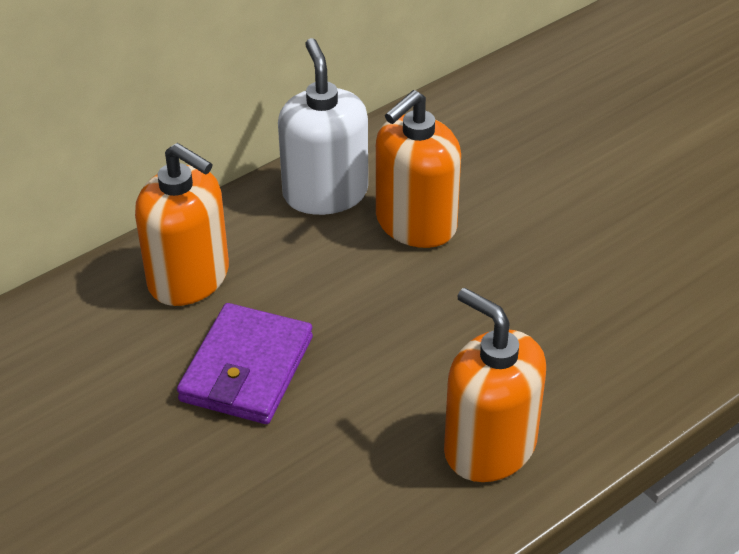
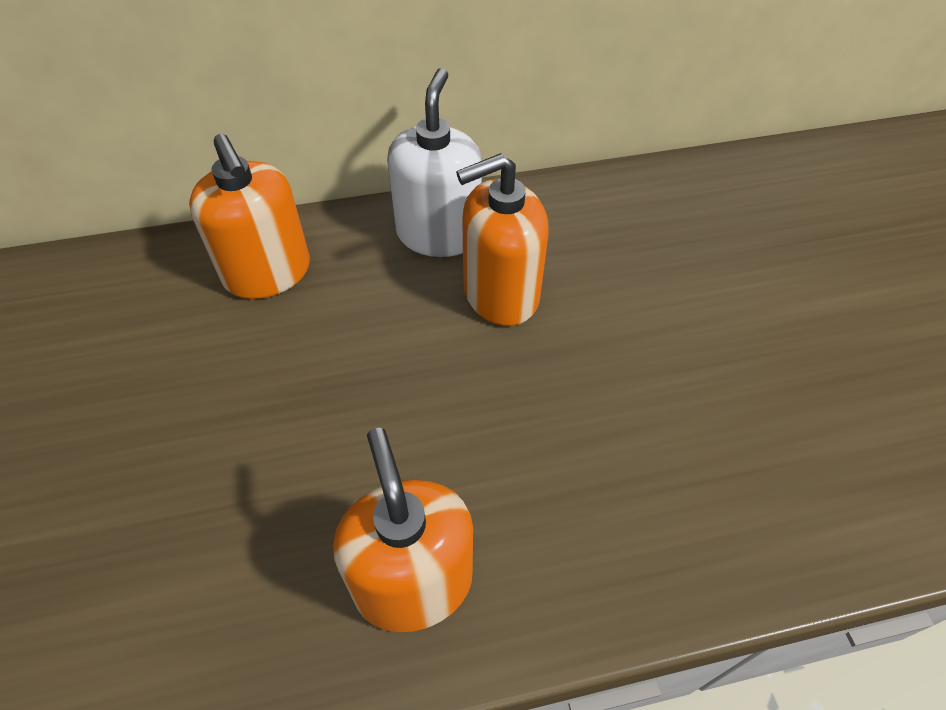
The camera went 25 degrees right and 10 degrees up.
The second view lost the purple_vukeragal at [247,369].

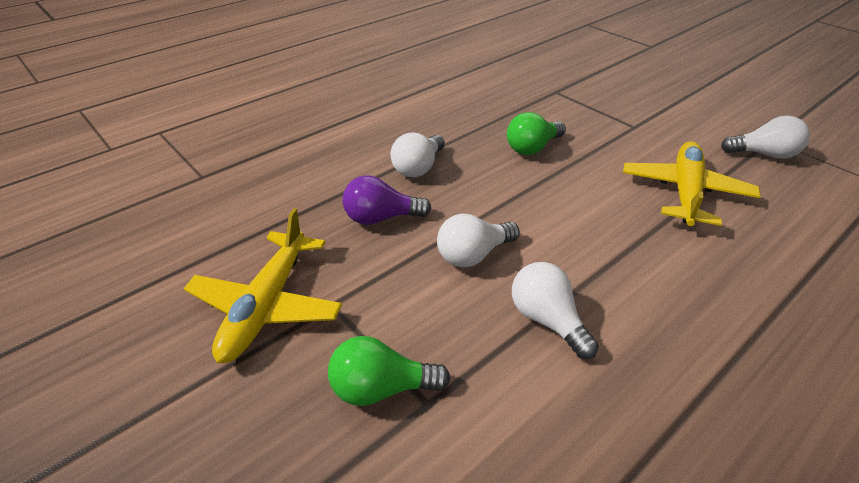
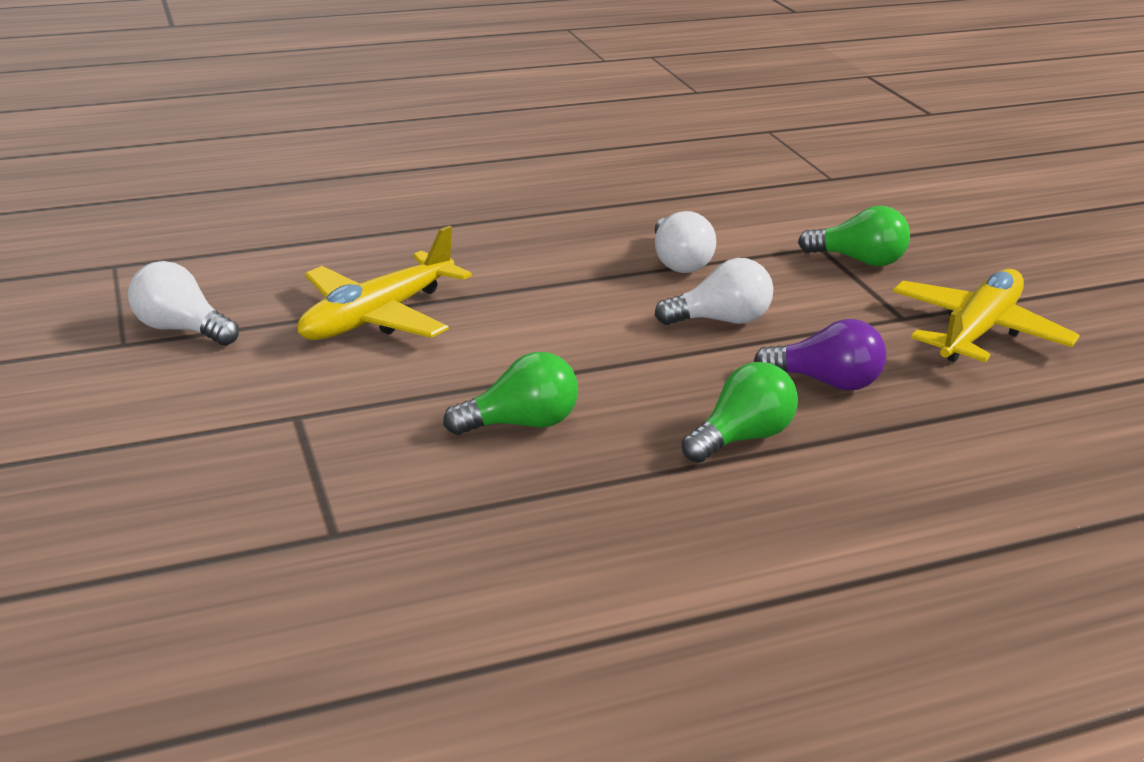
The camera went 160 degrees left and 10 degrees down.
What was the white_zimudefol at [418,168] turned into the green_zimudefol at [741,438].

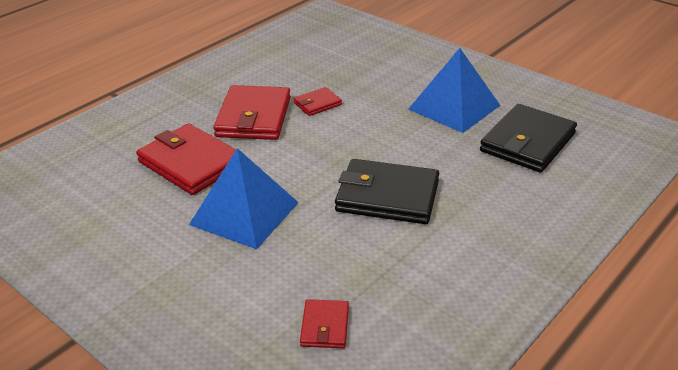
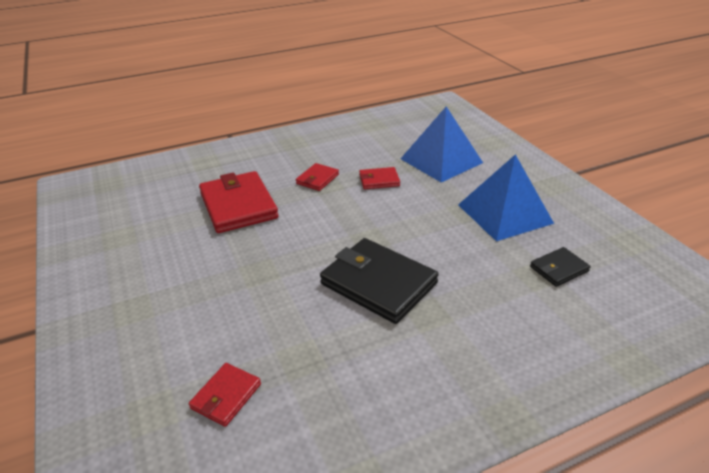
The camera went 25 degrees right and 0 degrees up.
The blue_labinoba ended up elsewhere, having gone from [244,213] to [441,160].
The size of the red_vukeragal at [254,117] changed by a factor of 0.50.
The size of the black_vukeragal at [527,142] changed by a factor of 0.50.

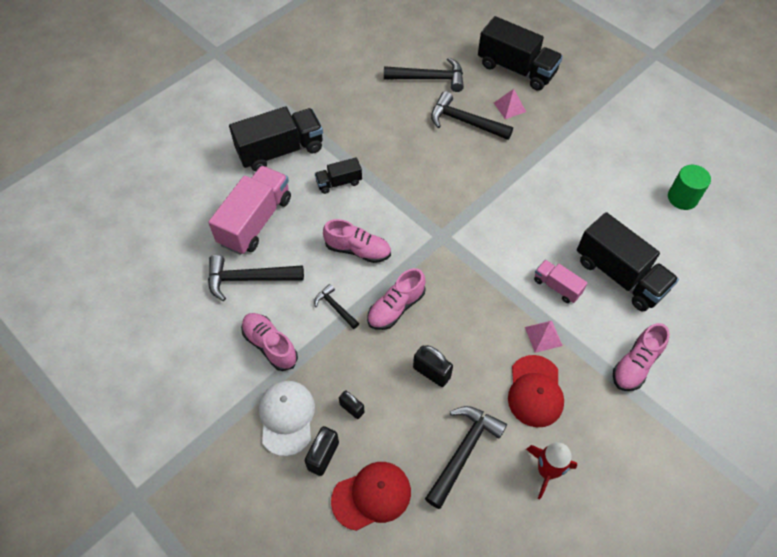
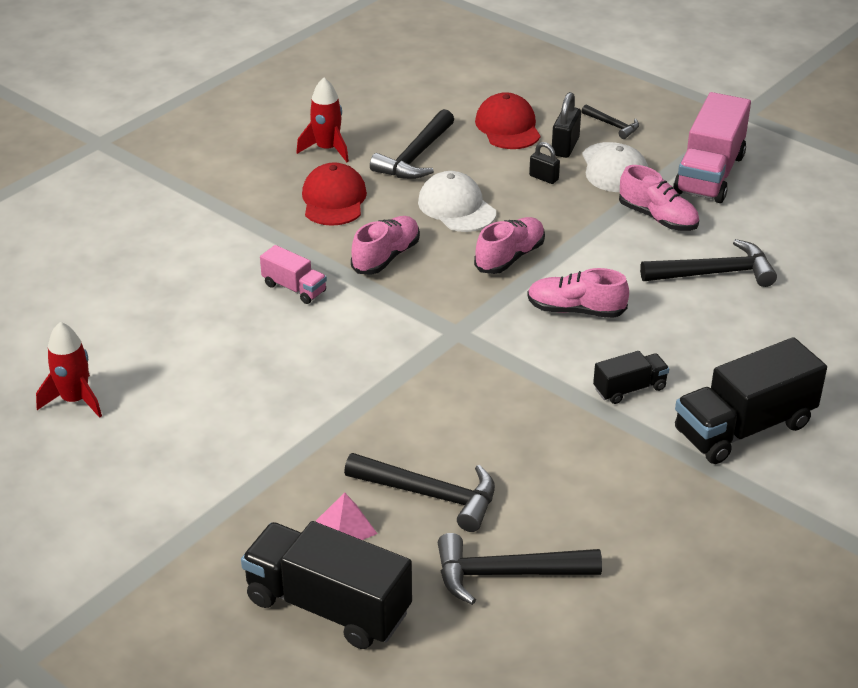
The camera went 175 degrees right and 20 degrees down.
The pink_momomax ended up elsewhere, having gone from [255,221] to [709,174].
The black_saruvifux ended up elsewhere, having gone from [335,307] to [613,125].
The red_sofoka at [371,496] ended up facing another way, 105 degrees clockwise from before.
Where the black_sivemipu stood at [431,372], the white_sofoka came to stand at [456,207].
The second view lost the pink_labinoba at [543,336].
The second view lost the black_momomax at [620,275].
The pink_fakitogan ended up elsewhere, having gone from [635,364] to [386,257].
Where the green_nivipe stood at [682,198], the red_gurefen came to stand at [75,400].

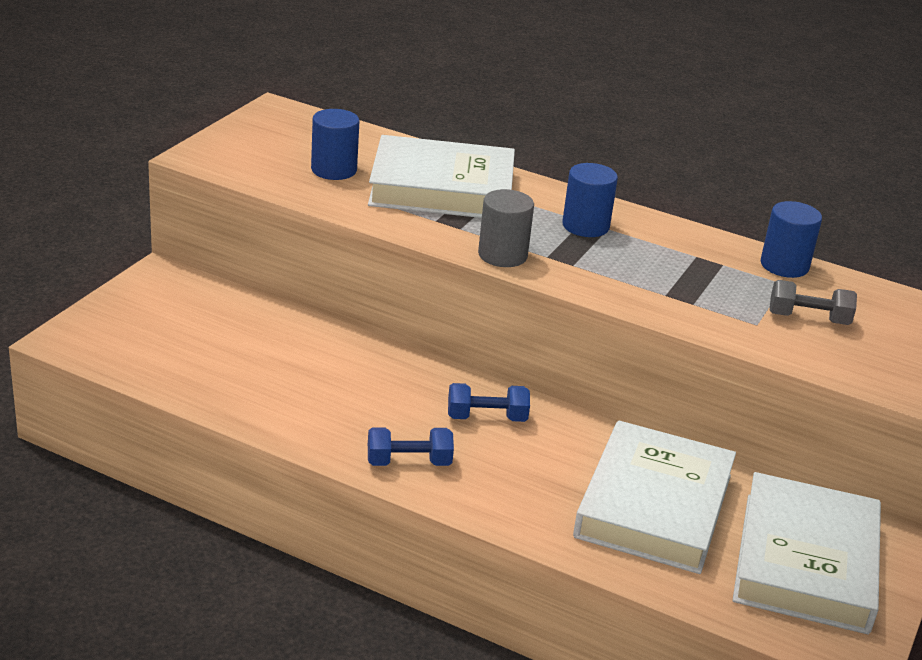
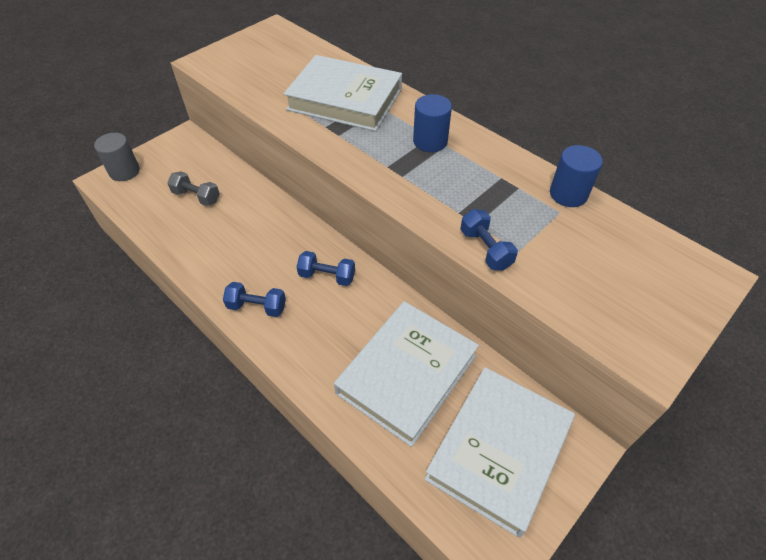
The camera went 20 degrees right and 20 degrees up.
The second view lost the blue_nivipe at [334,170].
The grey_nivipe ended up elsewhere, having gone from [502,255] to [124,171].
The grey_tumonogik ended up elsewhere, having gone from [808,319] to [196,197].
The second view gained the blue_tumonogik at [485,249].

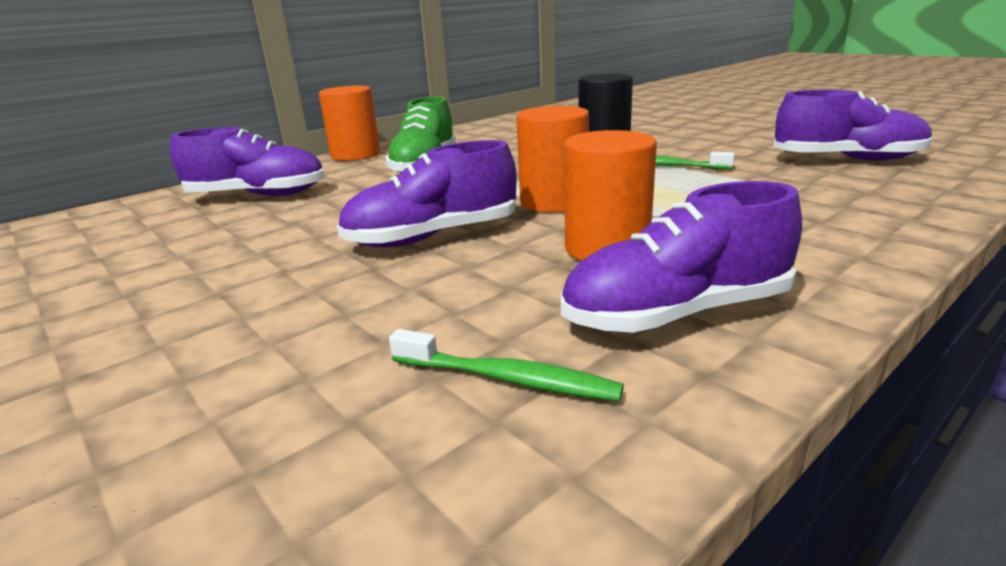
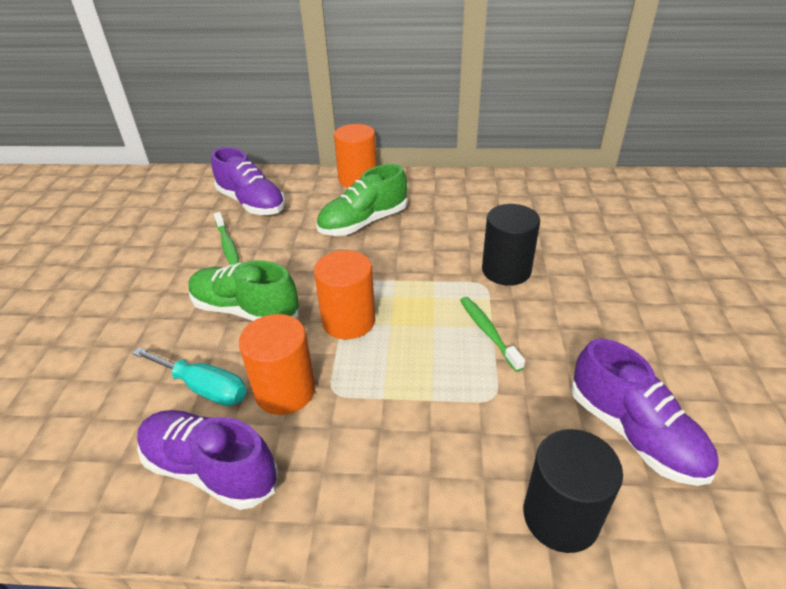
The camera went 45 degrees right and 15 degrees up.
What was the purple_fakitogan at [433,237] turned into the green_fakitogan at [245,310].
The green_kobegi ended up elsewhere, having gone from [507,379] to [228,245].
The second view gained the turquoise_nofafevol at [204,388].
The second view gained the black_nivipe at [561,516].

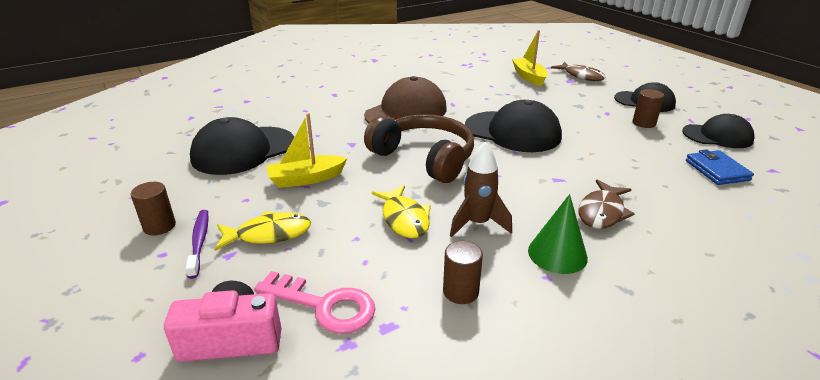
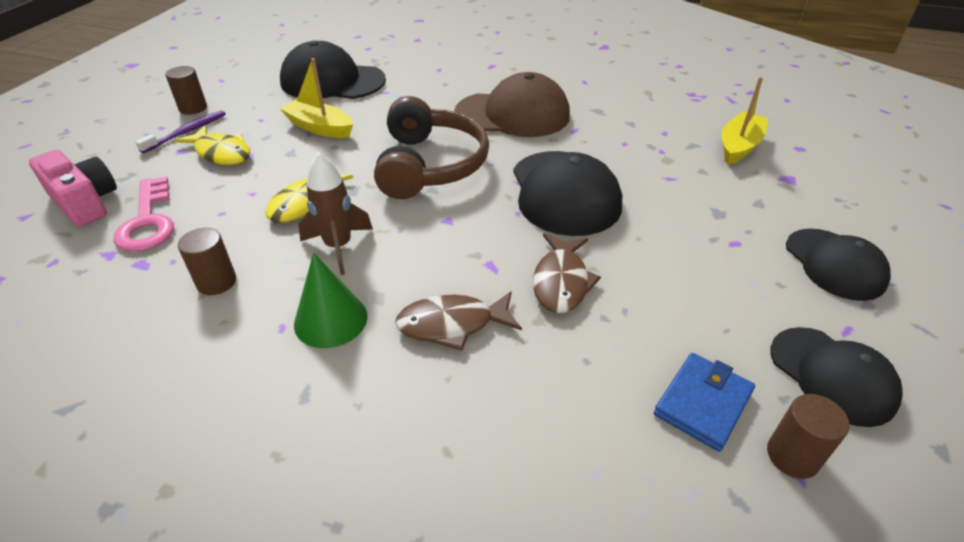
The camera went 50 degrees right and 10 degrees up.
The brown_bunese ended up elsewhere, having gone from [581,76] to [561,282].
The brown_nivipe ended up elsewhere, having gone from [644,123] to [792,456].

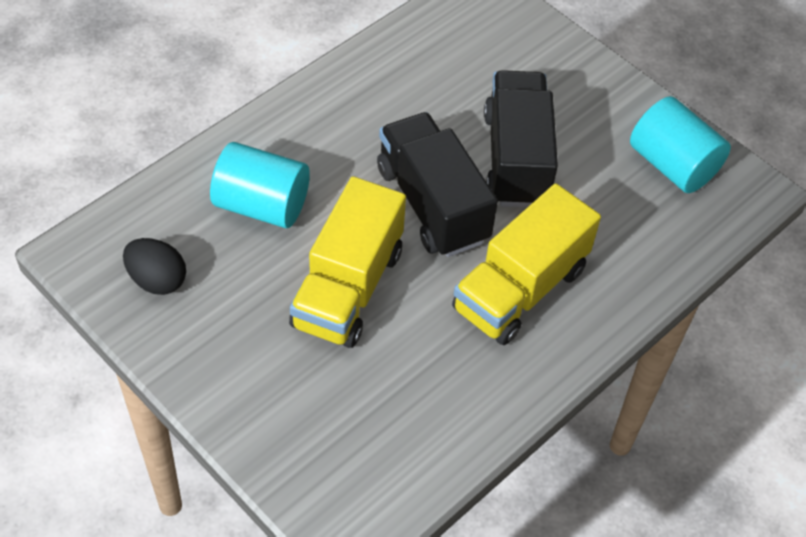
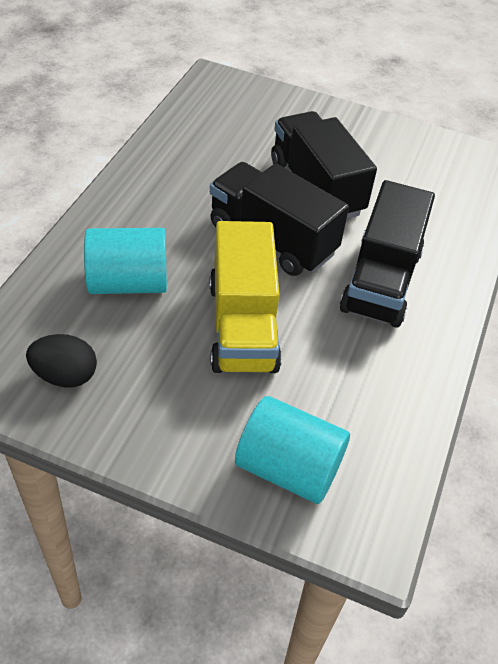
The camera went 25 degrees left and 5 degrees down.
What was the yellow_momomax at [520,289] turned into the black_momomax at [381,281].
The turquoise_nivipe ended up elsewhere, having gone from [672,165] to [288,468].

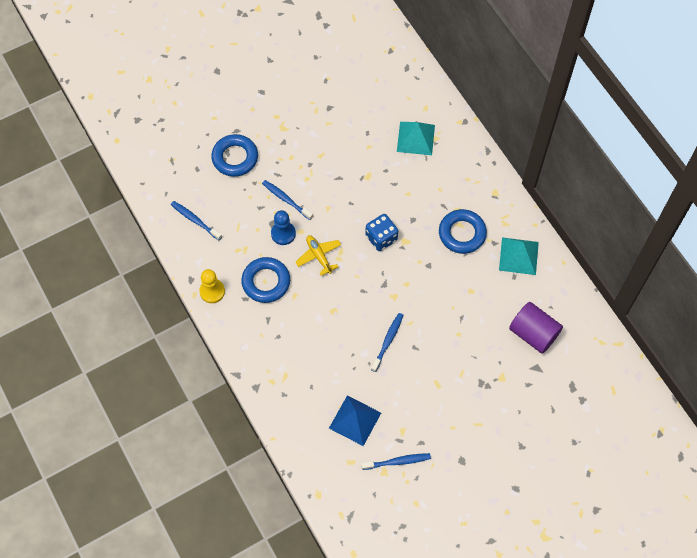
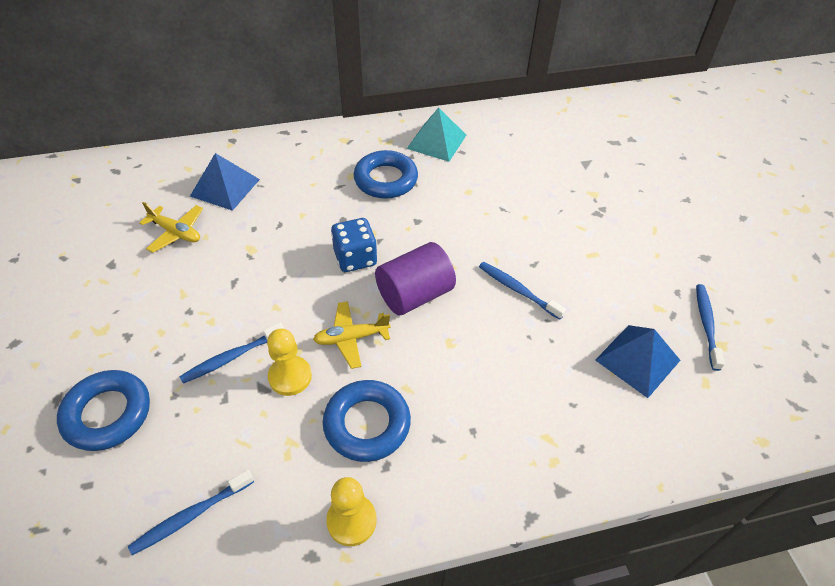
The camera went 75 degrees left and 15 degrees down.
What was the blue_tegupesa at [283,234] turned into the yellow_tegupesa at [290,377].
What was the turquoise_labinoba at [416,138] turned into the blue_labinoba at [225,187].
The purple_nivipe ended up elsewhere, having gone from [533,333] to [414,295].
The second view gained the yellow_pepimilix at [176,232].

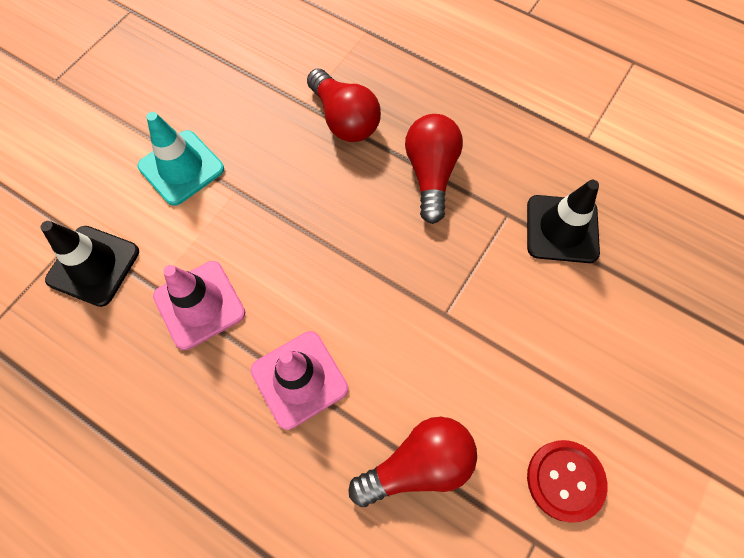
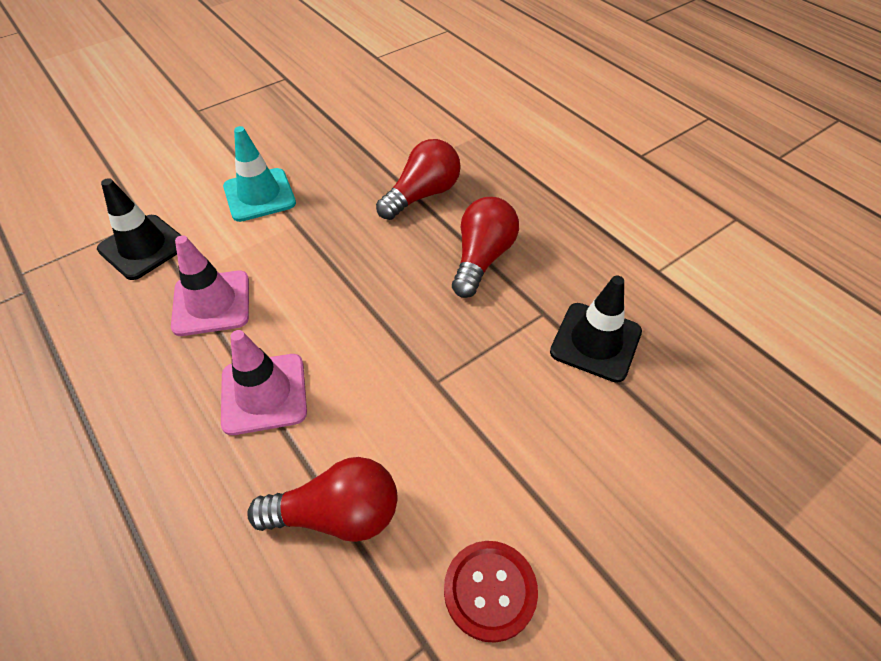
The camera went 20 degrees right and 15 degrees down.
The red_zimudefol at [344,119] ended up facing another way, 120 degrees counterclockwise from before.

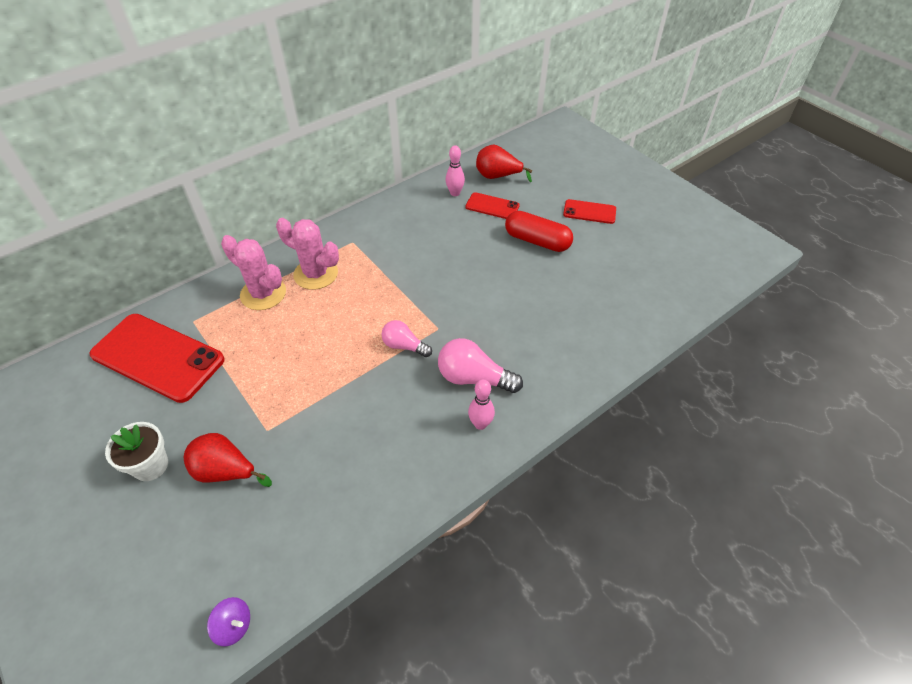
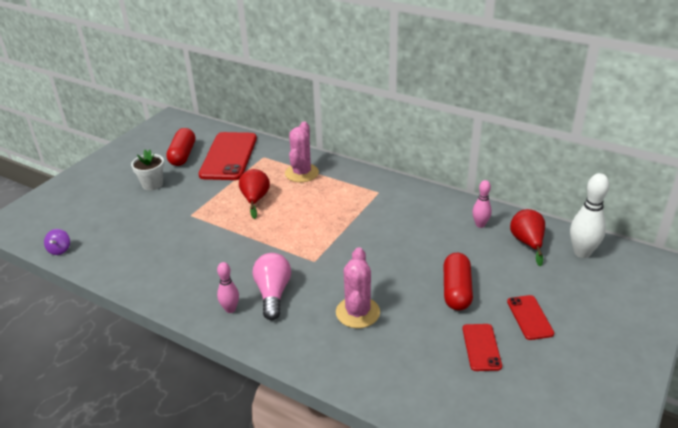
The camera went 70 degrees right and 15 degrees down.
The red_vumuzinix ended up elsewhere, having gone from [226,471] to [255,200].
The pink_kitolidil ended up elsewhere, having gone from [316,274] to [357,312].
The second view lost the pink_zimudefol at [404,346].
The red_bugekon ended up elsewhere, having gone from [492,206] to [481,347].
The second view gained the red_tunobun at [182,155].
The second view gained the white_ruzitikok at [582,253].

